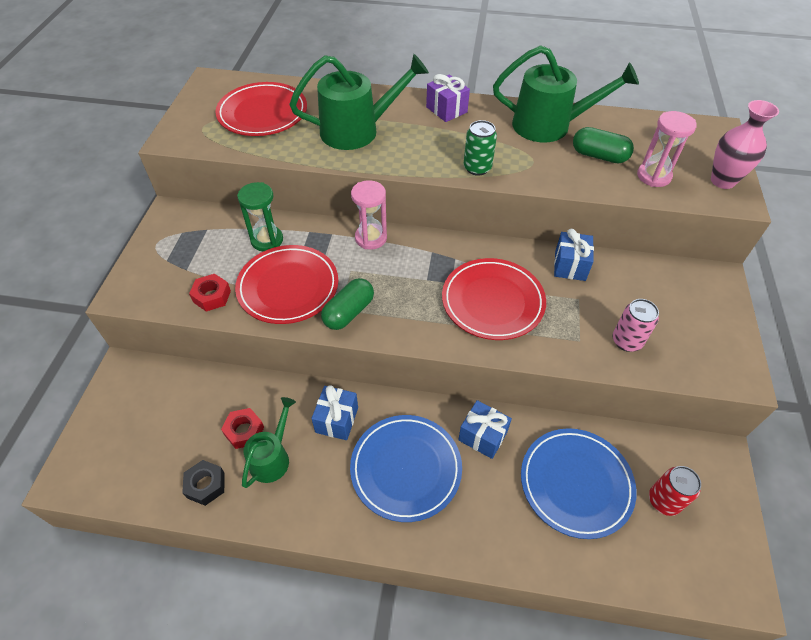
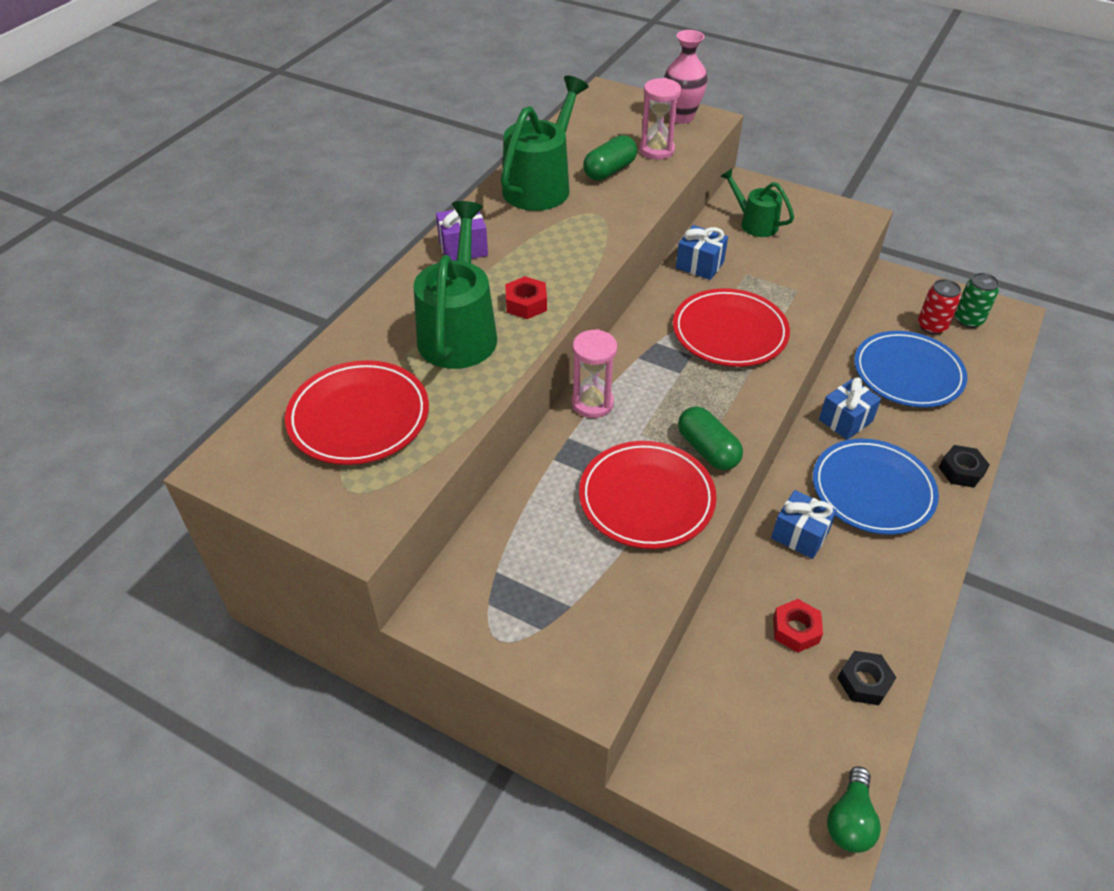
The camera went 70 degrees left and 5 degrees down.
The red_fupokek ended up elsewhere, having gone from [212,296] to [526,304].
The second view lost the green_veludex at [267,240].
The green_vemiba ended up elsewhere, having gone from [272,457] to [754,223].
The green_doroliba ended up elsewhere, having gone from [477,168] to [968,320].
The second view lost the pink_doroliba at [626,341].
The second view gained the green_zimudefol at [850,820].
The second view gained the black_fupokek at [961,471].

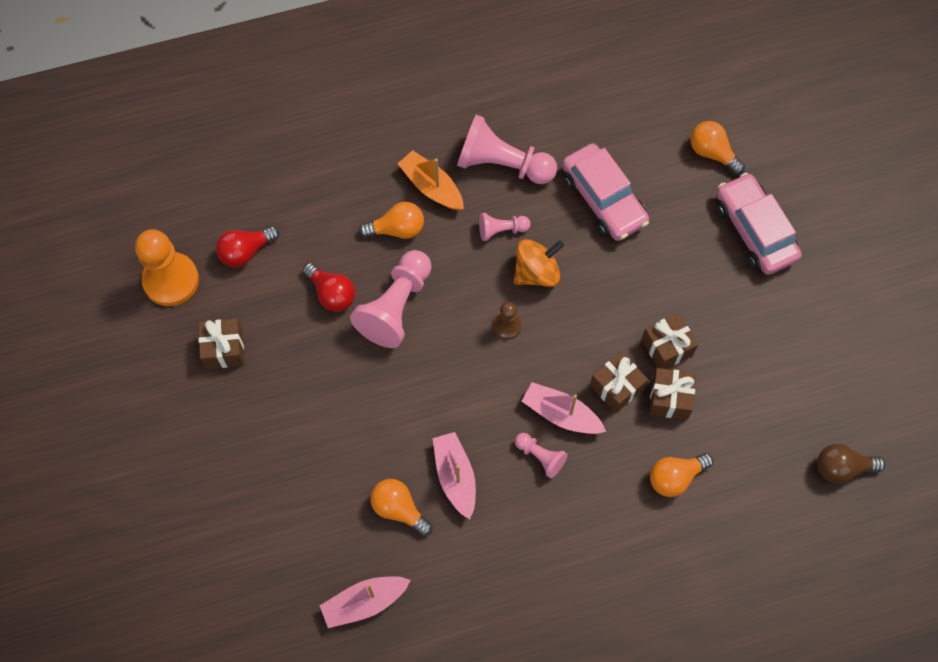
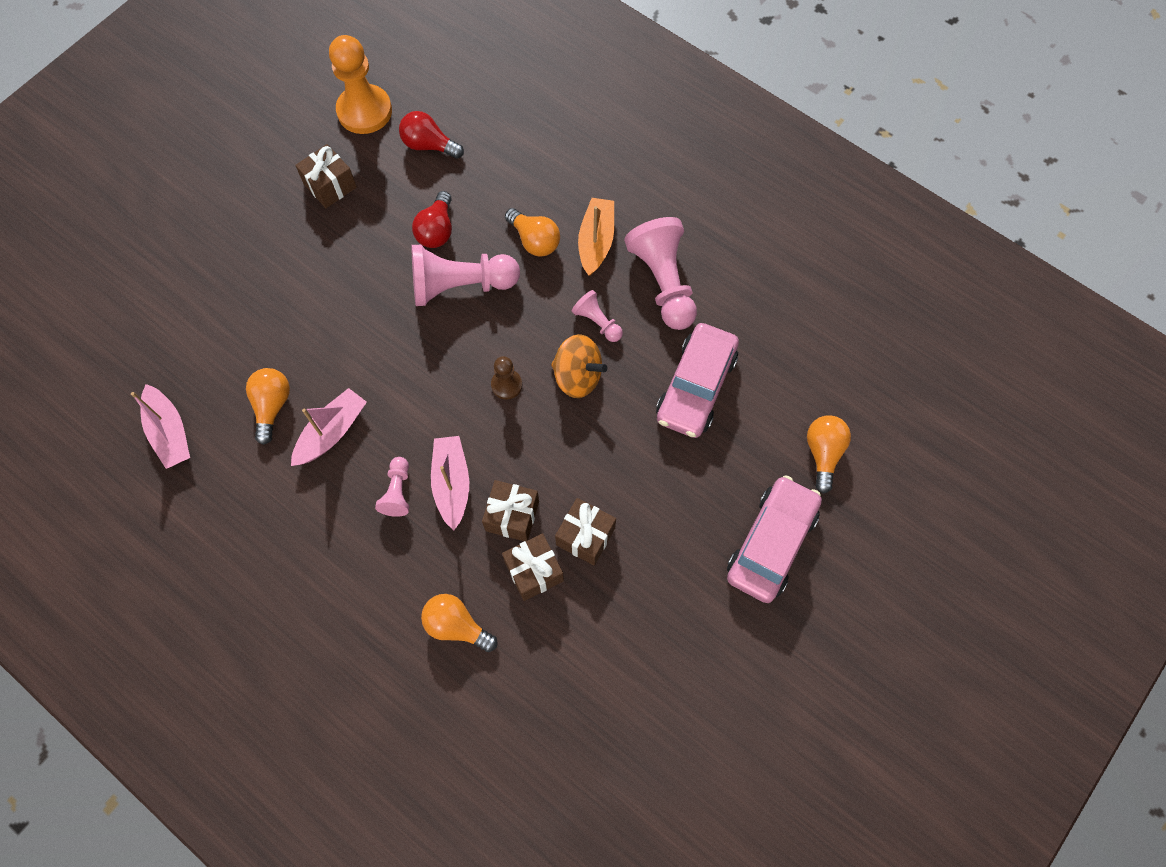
The camera went 55 degrees right and 0 degrees up.
The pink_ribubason at [364,602] ended up facing another way, 150 degrees counterclockwise from before.
The second view lost the brown_zimudefol at [842,468].

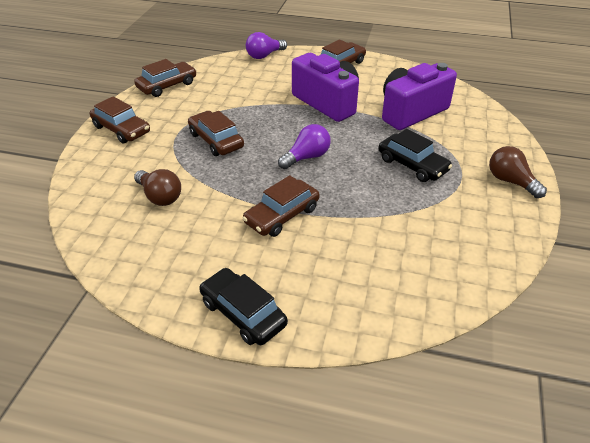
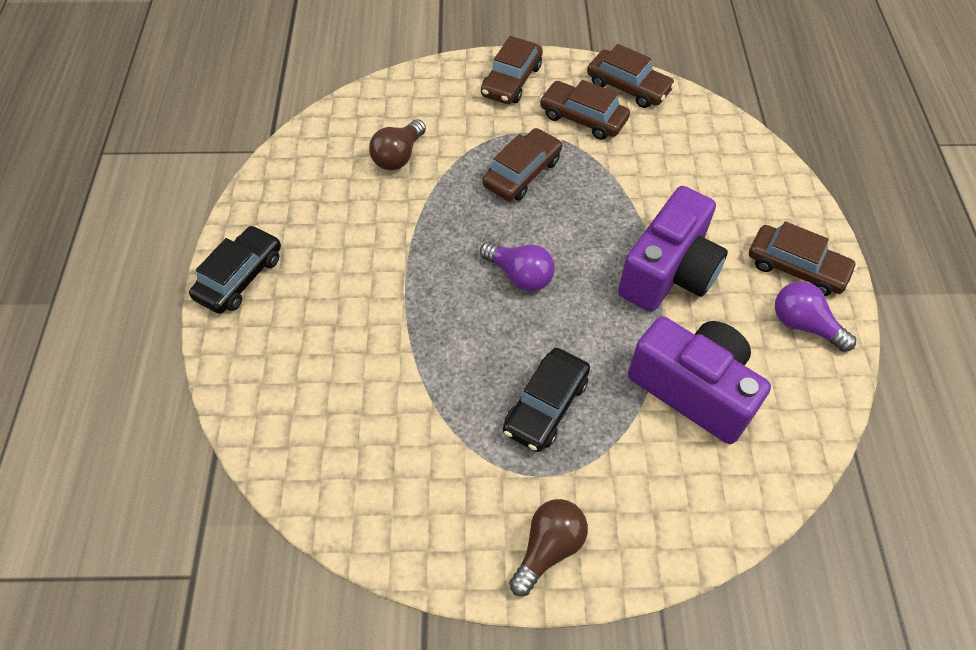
The camera went 75 degrees right and 15 degrees up.
The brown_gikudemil ended up elsewhere, having gone from [282,215] to [583,118].
The purple_zimudefol ended up elsewhere, having gone from [264,55] to [804,325].

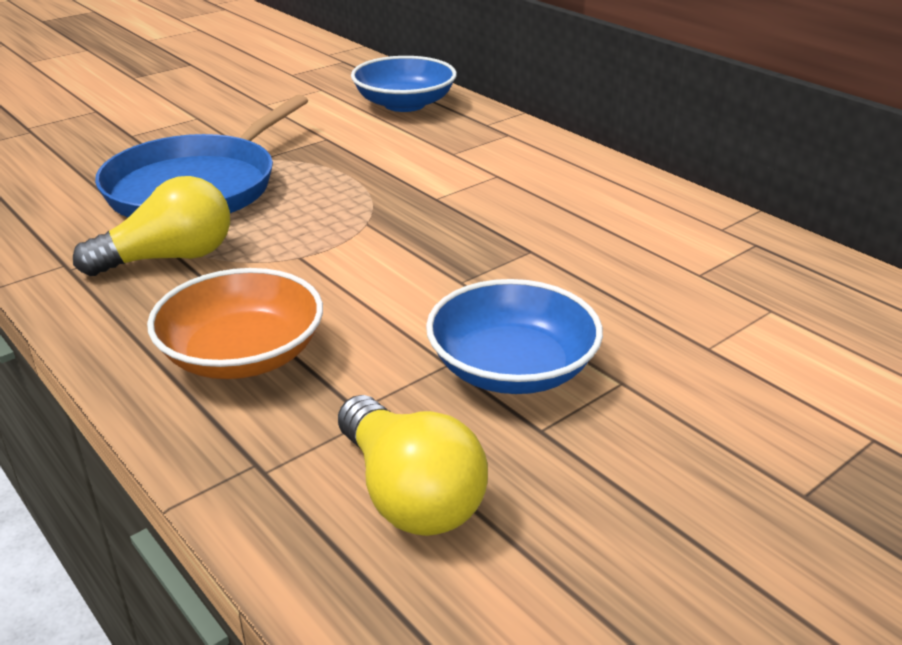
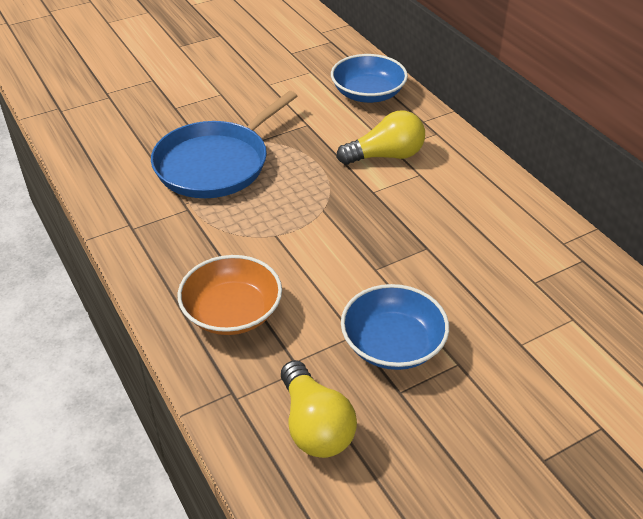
The camera went 10 degrees right and 10 degrees up.
The yellow_zimudefol ended up elsewhere, having gone from [169,258] to [385,156].

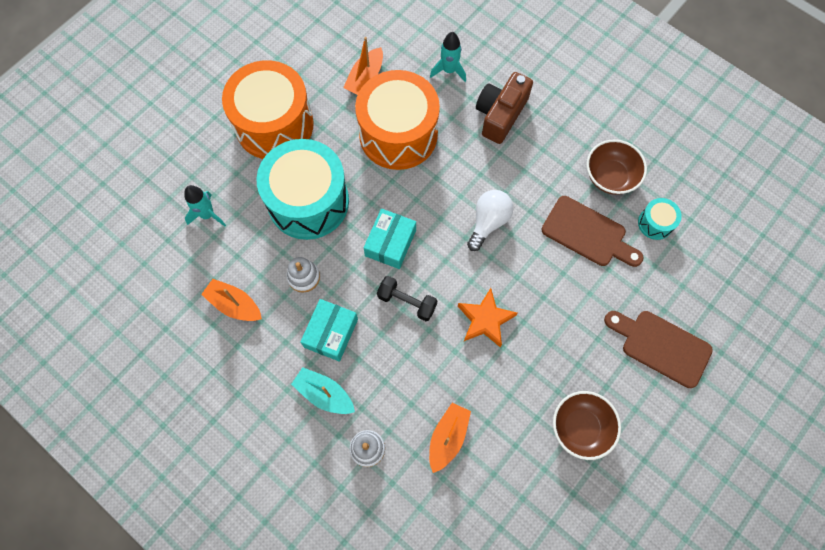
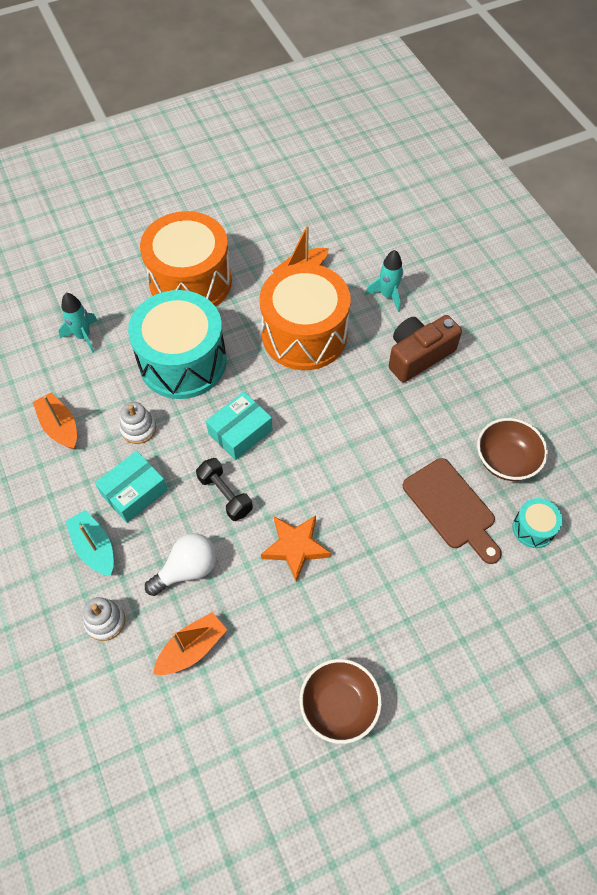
The camera went 25 degrees right and 10 degrees down.
The white_zimudefol ended up elsewhere, having gone from [488,222] to [187,569].
The second view lost the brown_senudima at [661,346].

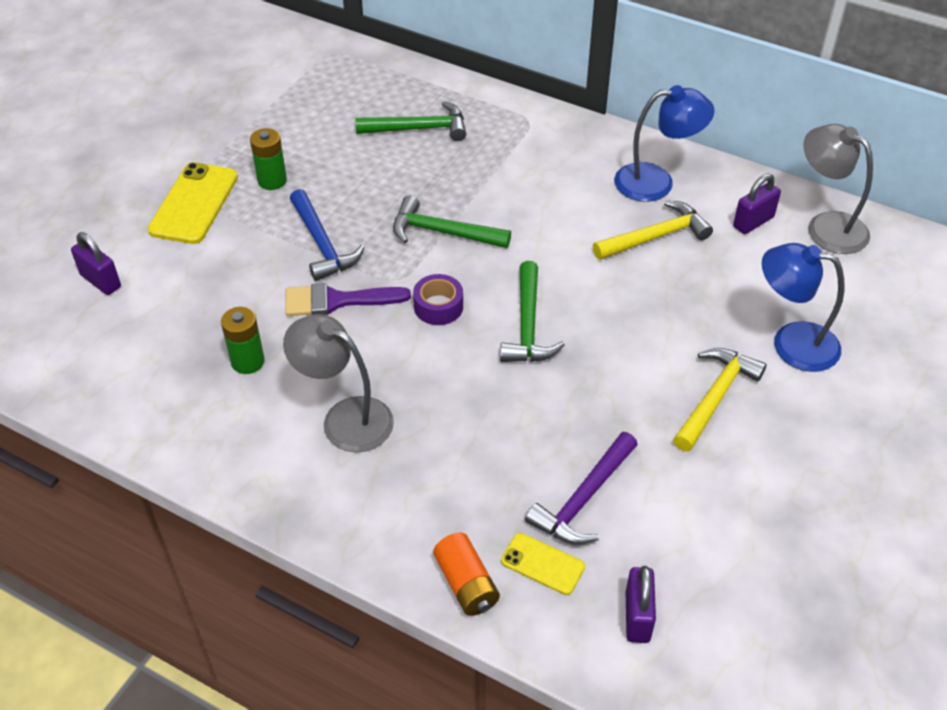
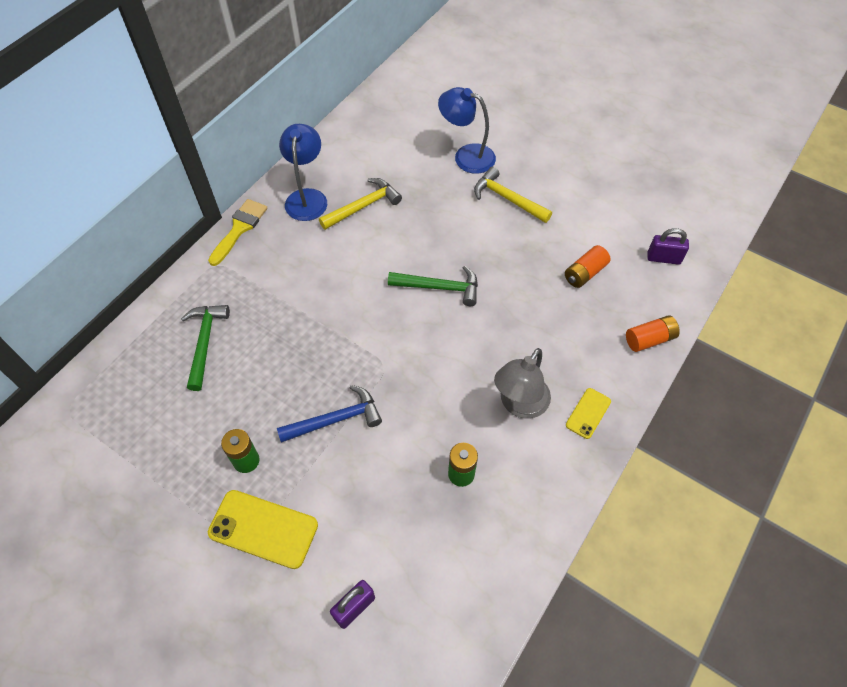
The camera went 85 degrees left and 10 degrees up.
The second view lost the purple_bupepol at [337,301].
The second view lost the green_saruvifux at [443,232].
The second view lost the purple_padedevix at [438,306].
The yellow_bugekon ended up elsewhere, having gone from [542,564] to [588,413].
Where the purple_saruvifux stood at [584,499], the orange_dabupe came to stand at [585,273].
The yellow_saruvifux at [655,237] ended up facing another way, 75 degrees clockwise from before.
The second view lost the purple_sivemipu at [753,222].
The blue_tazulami at [791,343] ended up facing another way, 90 degrees clockwise from before.
The second view lost the grey_tazulami at [826,226].
The second view gained the yellow_bupepol at [239,228].

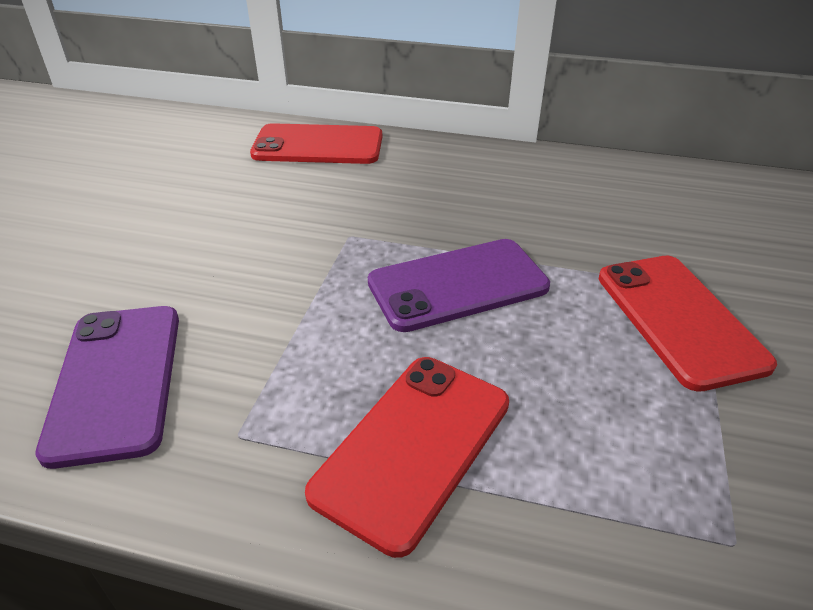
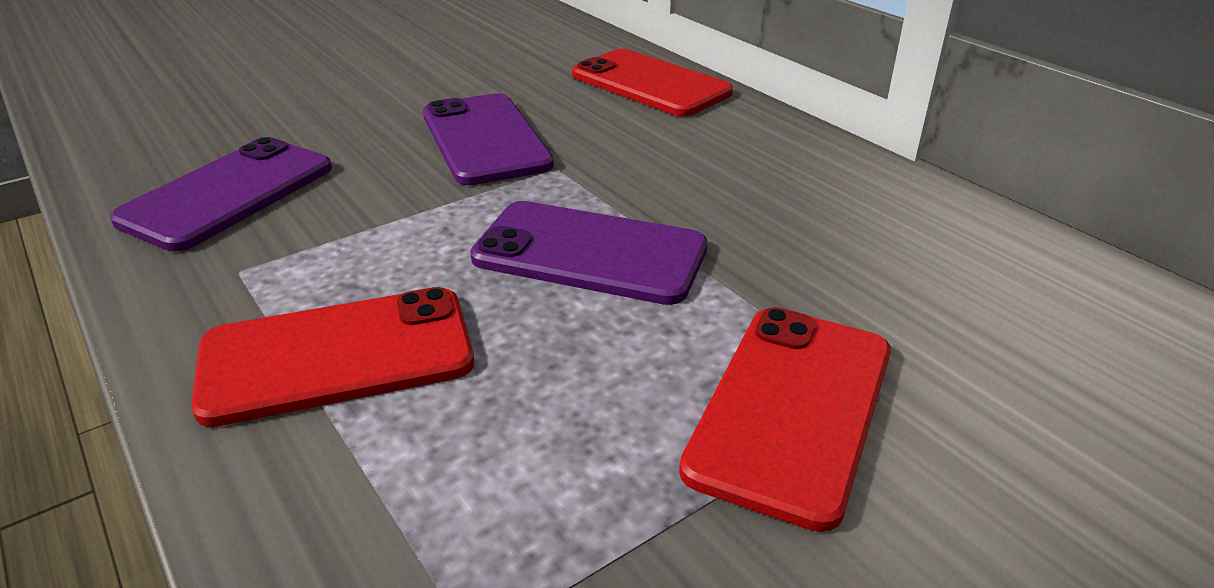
The camera went 40 degrees right and 5 degrees down.
The second view gained the purple_bugekon at [485,139].

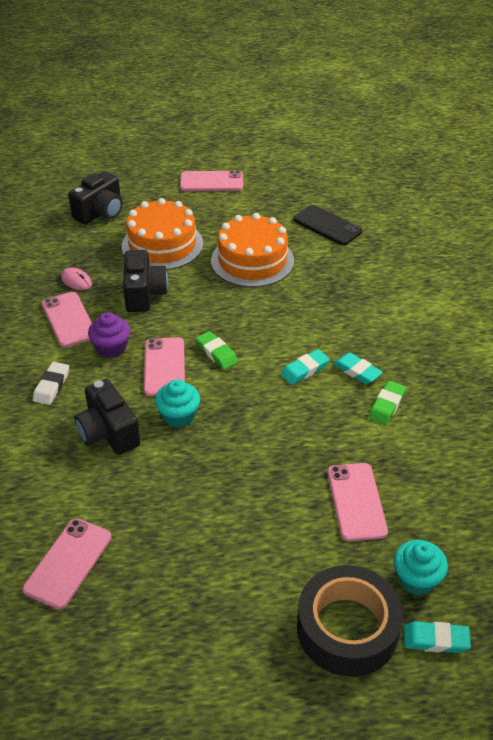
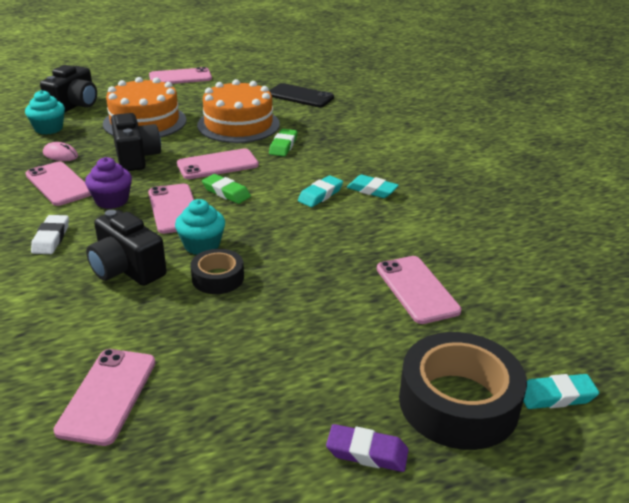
The camera went 15 degrees left and 10 degrees down.
The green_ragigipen ended up elsewhere, having gone from [387,405] to [283,146].
The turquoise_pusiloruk ended up elsewhere, having gone from [416,579] to [48,128].
The second view gained the pink_bugekon at [217,165].
The second view gained the black_padedevix at [218,278].
The second view gained the purple_ragigipen at [367,452].

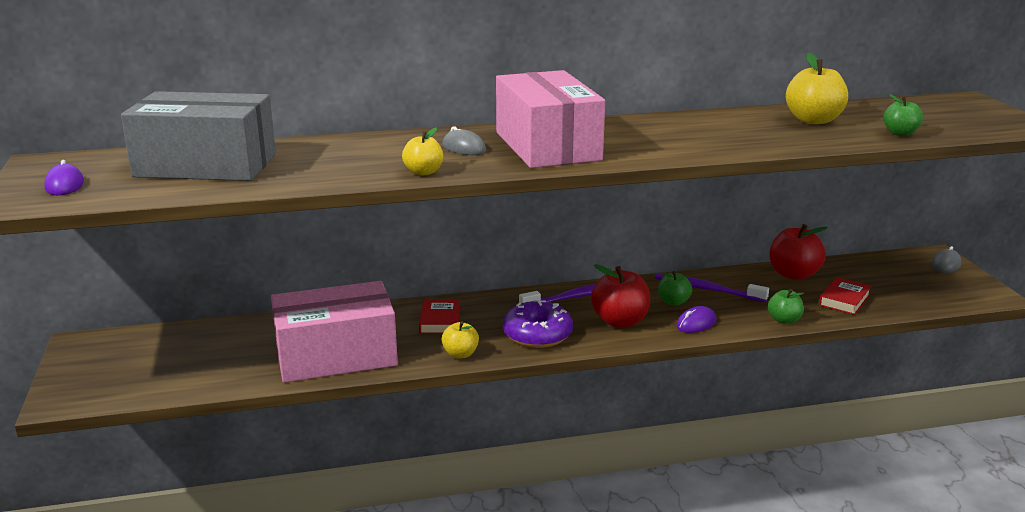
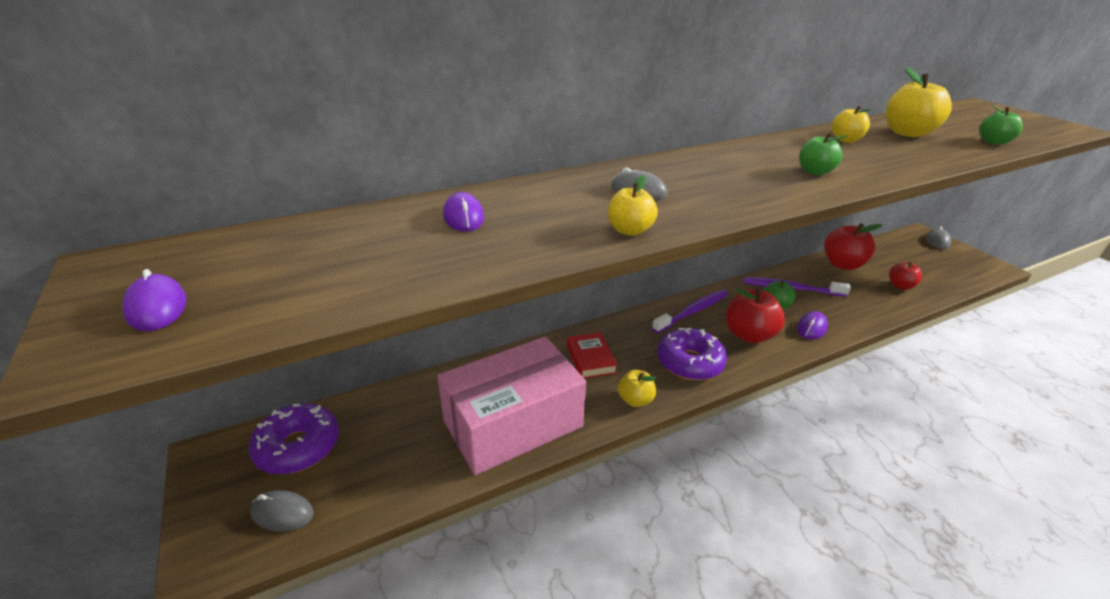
The camera went 15 degrees left and 10 degrees up.
The second view lost the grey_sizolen at [206,165].
The second view lost the pink_sizolen at [547,146].
The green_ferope ended up elsewhere, having gone from [784,320] to [814,172].
Where the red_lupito stood at [844,300], the red_ferope came to stand at [900,286].
The second view gained the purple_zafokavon at [298,447].
The second view gained the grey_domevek at [282,513].
The second view gained the purple_domevek at [463,217].
The second view gained the yellow_ferope at [846,140].

